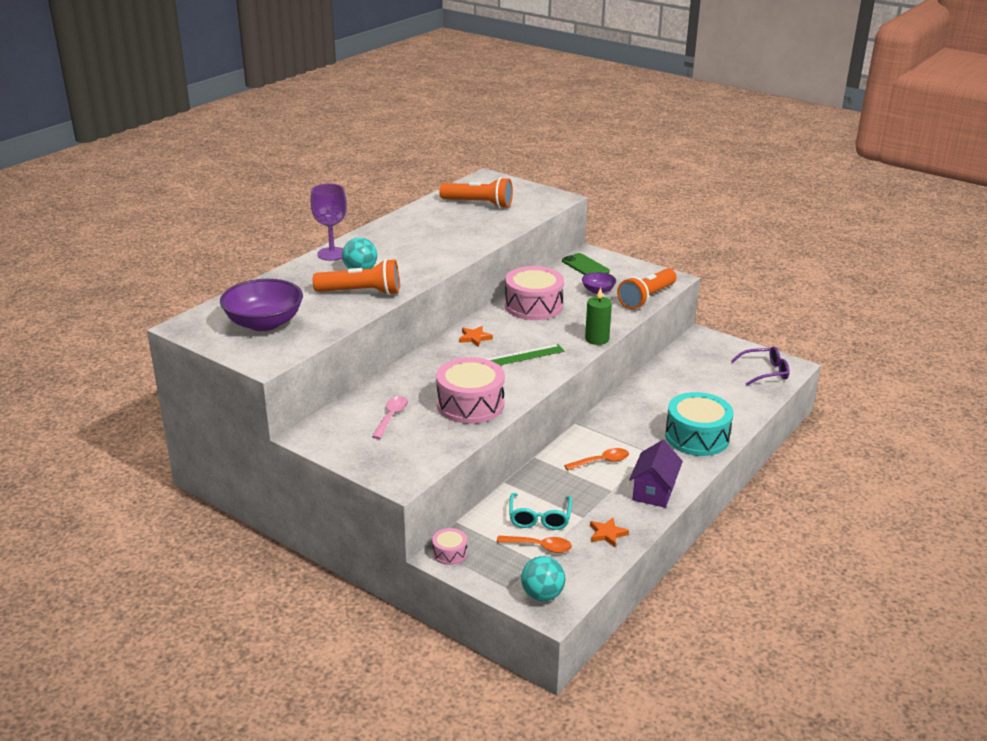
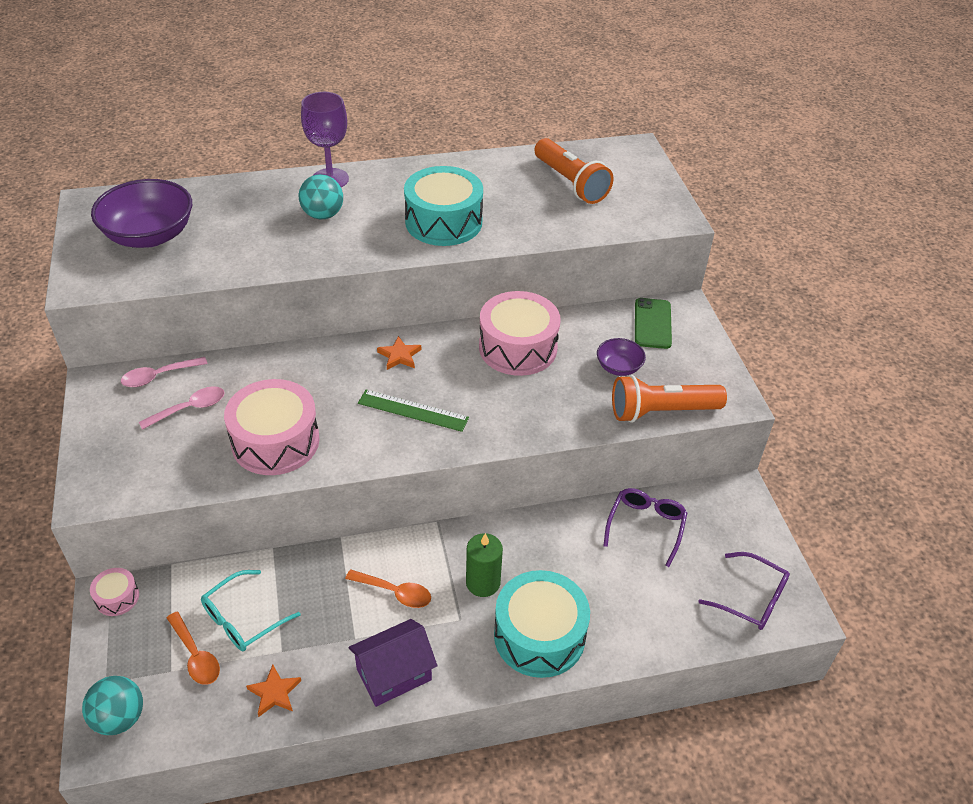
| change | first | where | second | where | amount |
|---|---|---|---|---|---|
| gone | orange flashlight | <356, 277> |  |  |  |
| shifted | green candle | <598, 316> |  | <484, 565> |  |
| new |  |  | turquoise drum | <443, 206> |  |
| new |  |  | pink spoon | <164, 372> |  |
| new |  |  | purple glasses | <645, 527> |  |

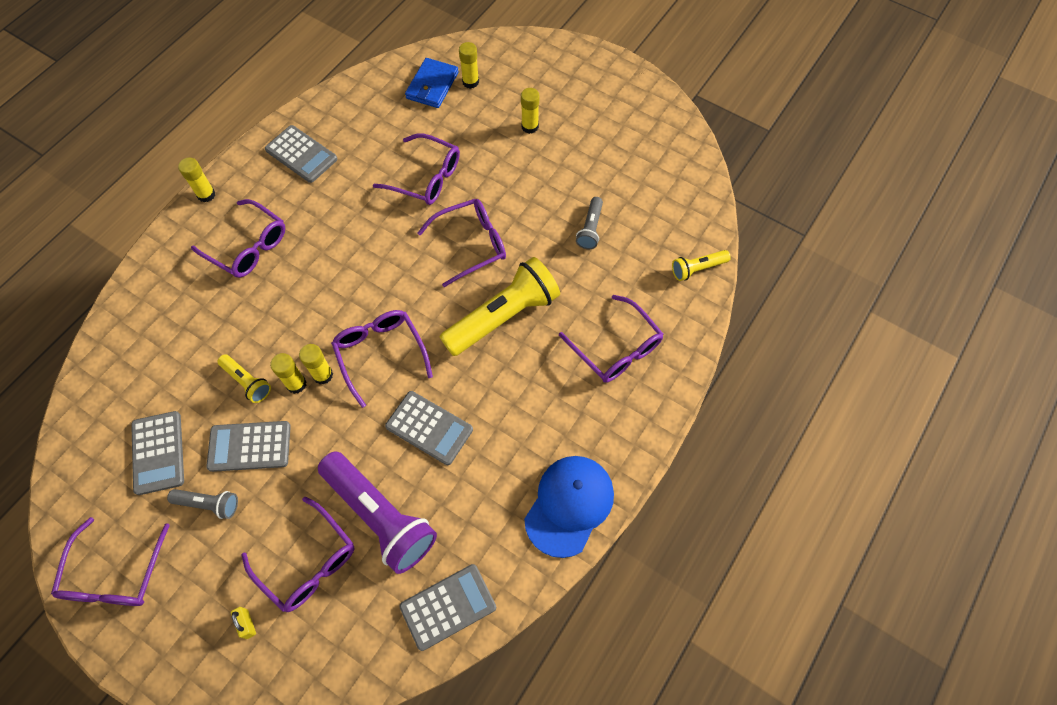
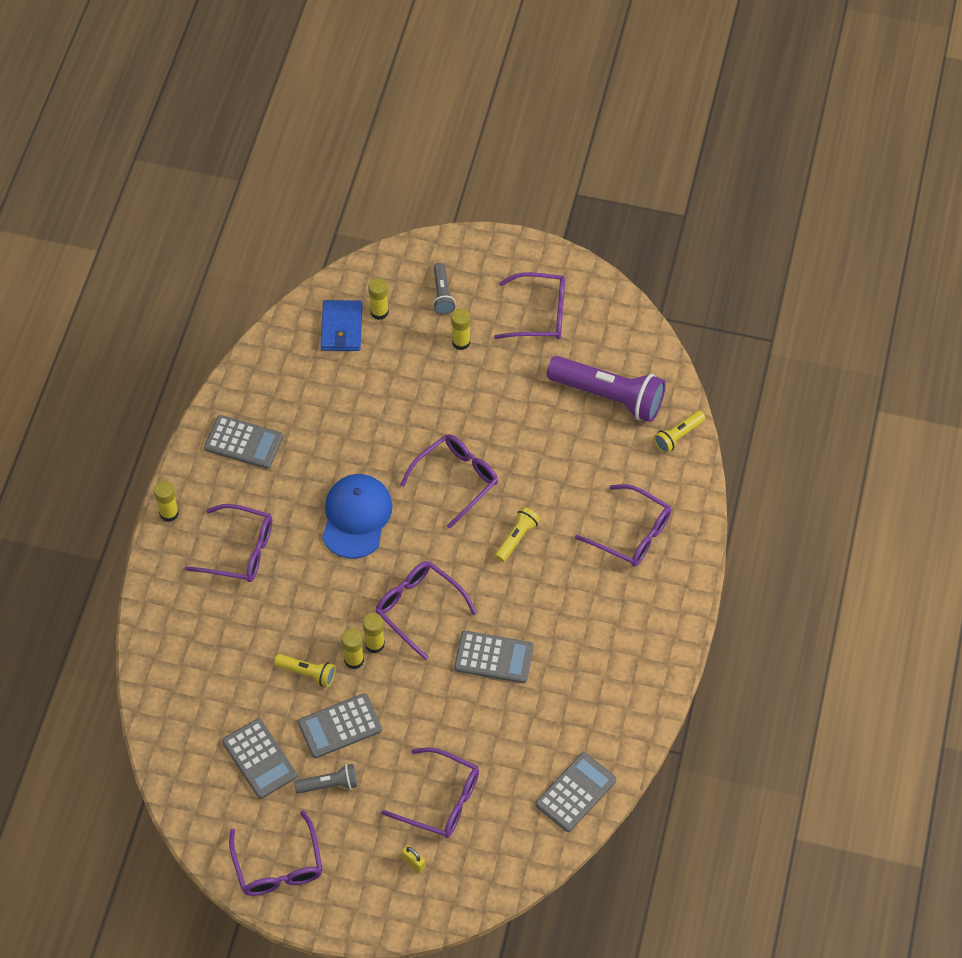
| change | first | where | second | where | amount |
|---|---|---|---|---|---|
| shifted | purple glasses | <416, 169> |  | <529, 305> |  |
| shifted | grey flashlight | <589, 223> |  | <444, 289> |  |
| scaled | yellow flashlight | <500, 306> |  | <517, 534> | x0.49 |
| shifted | purple flashlight | <377, 512> |  | <606, 389> |  |
| shifted | blue cap | <569, 507> |  | <357, 516> |  |

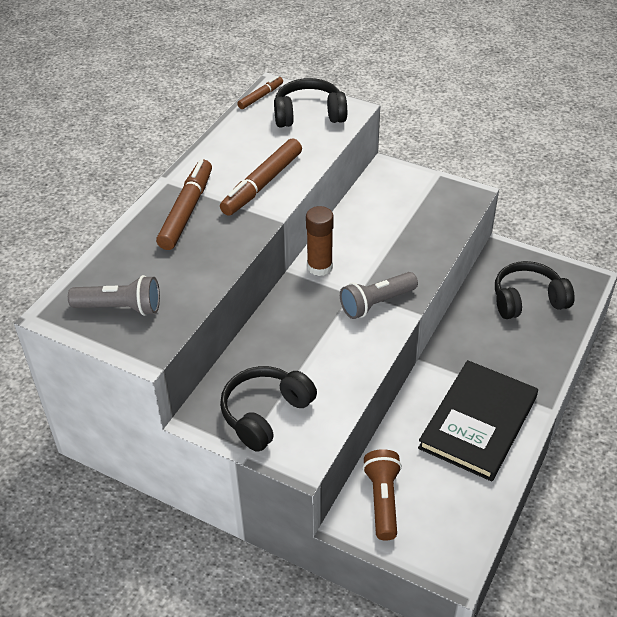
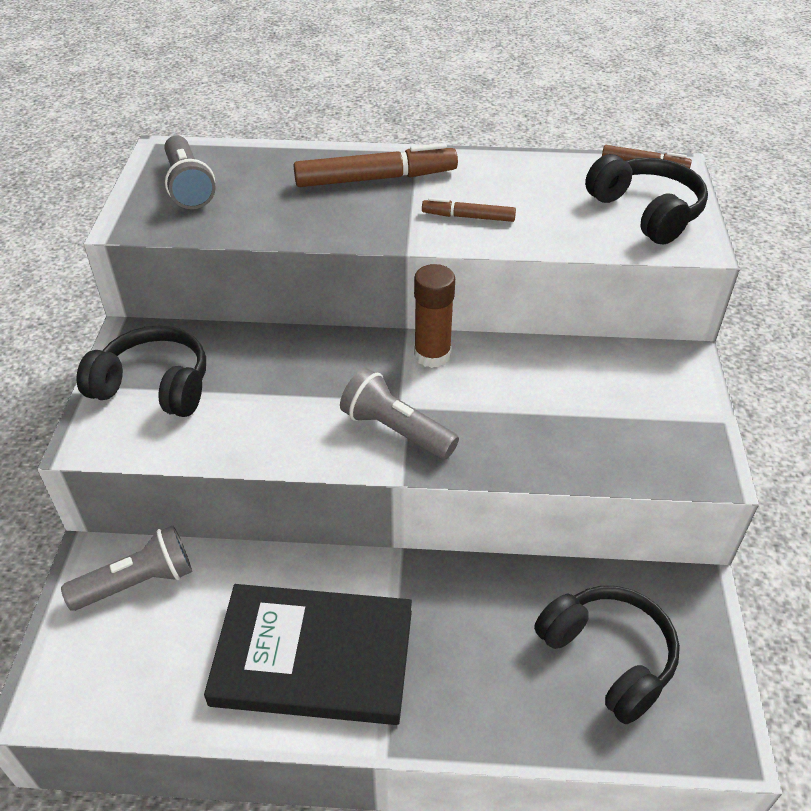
| change | first | where | second | where | amount |
|---|---|---|---|---|---|
| scaled | brown marker | <261, 177> |  | <469, 210> | x0.55 |
| repainted | brown flashlight | <382, 495> | grey flashlight | <126, 568> |  |

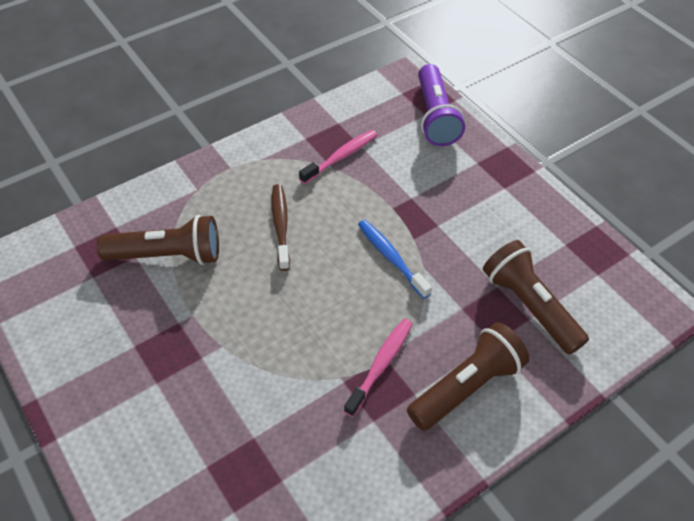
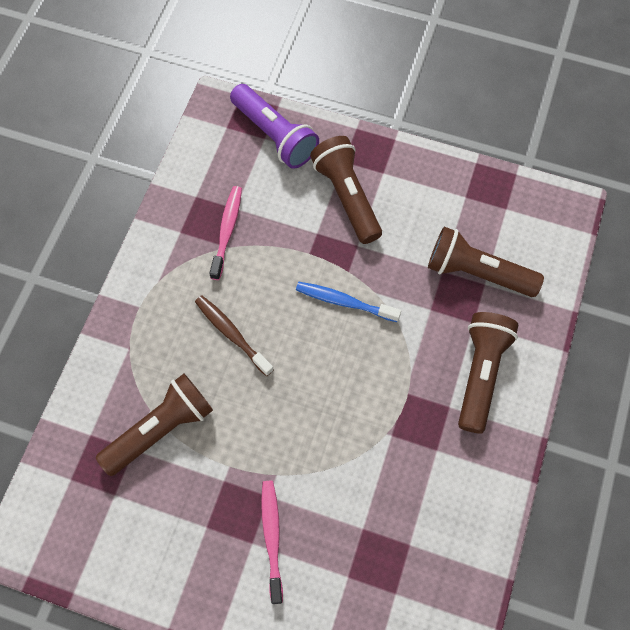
| change | first | where | second | where | amount |
|---|---|---|---|---|---|
| shifted | pink toothbrush | <378, 367> |  | <272, 542> |  |
| new |  |  | brown flashlight | <346, 190> |  |

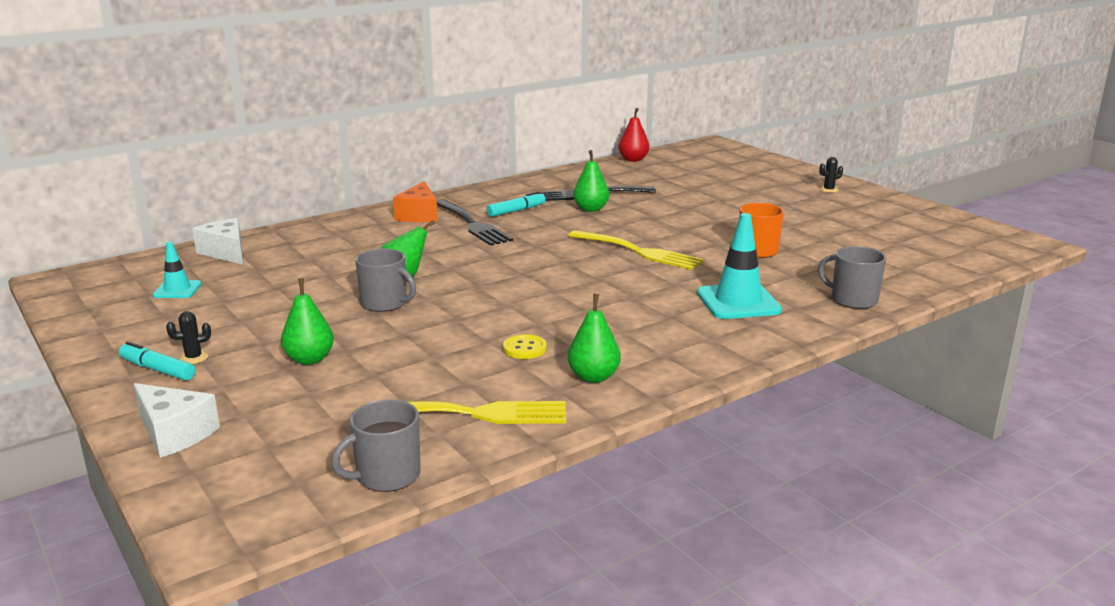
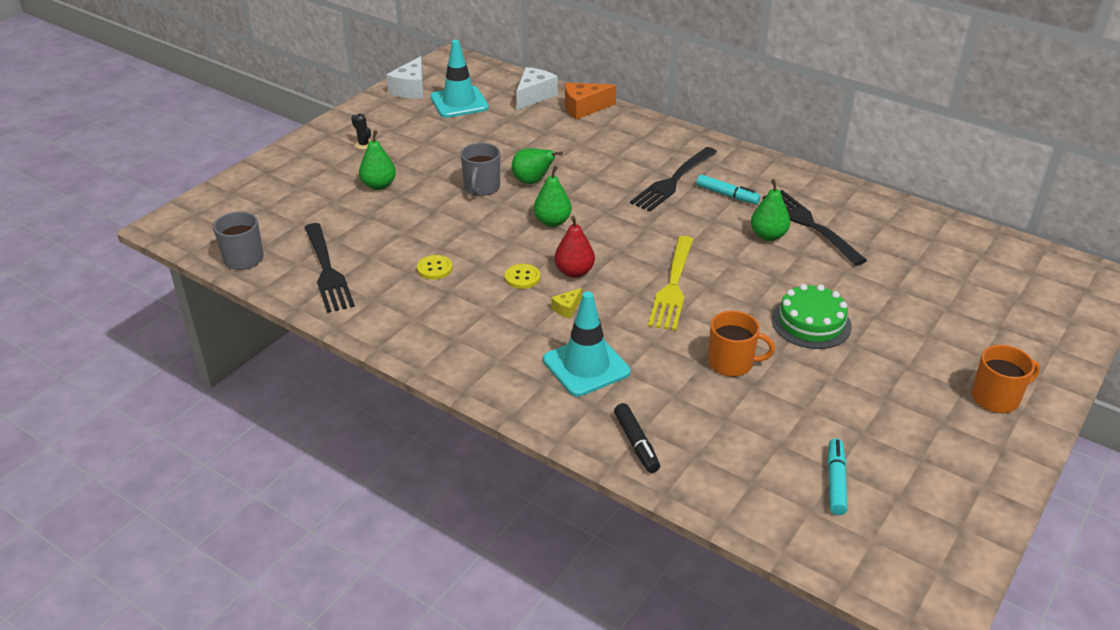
| change | first | where | second | where | amount |
|---|---|---|---|---|---|
| shifted | red pear | <634, 135> |  | <574, 247> |  |
| swapped | black cactus | <831, 175> | orange mug | <1006, 379> |  |
| shifted | orange cheese | <415, 201> |  | <590, 101> |  |
| scaled | turquoise traffic cone | <177, 269> |  | <459, 79> | x1.76 |
| swapped | grey mug | <852, 277> | black marker | <637, 438> |  |
| shifted | green pear | <594, 338> |  | <552, 196> |  |
| shifted | turquoise marker | <157, 361> |  | <837, 477> |  |
| shifted | white cheese | <177, 420> |  | <405, 77> |  |
| repainted | yellow fork | <464, 412> | black fork | <329, 268> |  |
| new |  |  | yellow button | <522, 276> |  |
| new |  |  | green cake | <812, 316> |  |
| new |  |  | yellow cheese | <566, 303> |  |

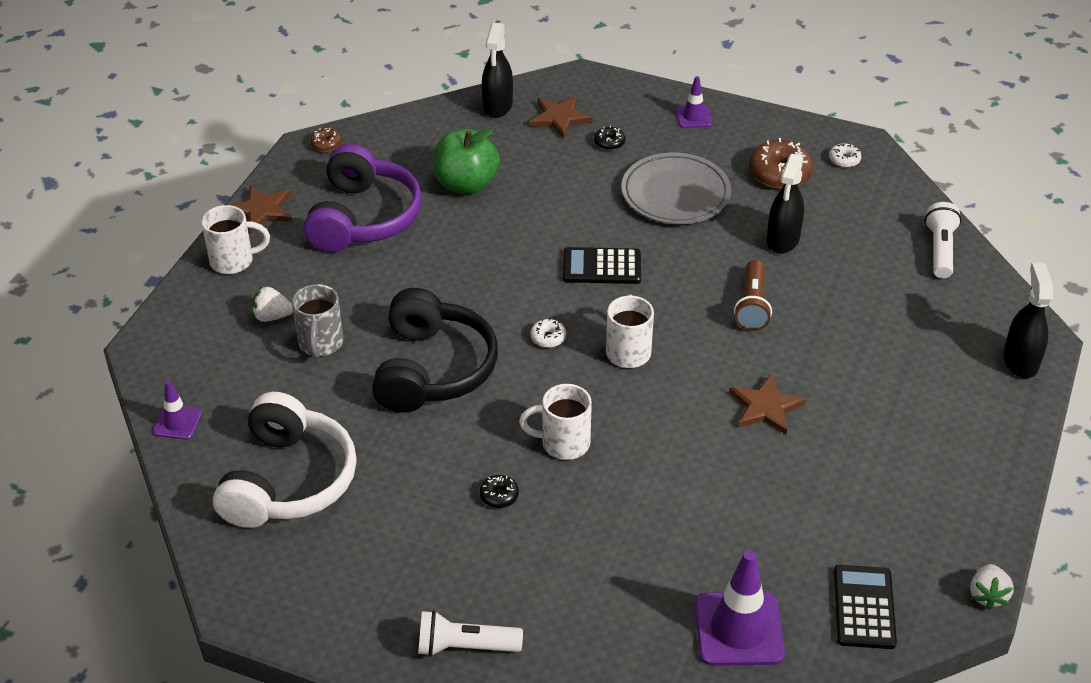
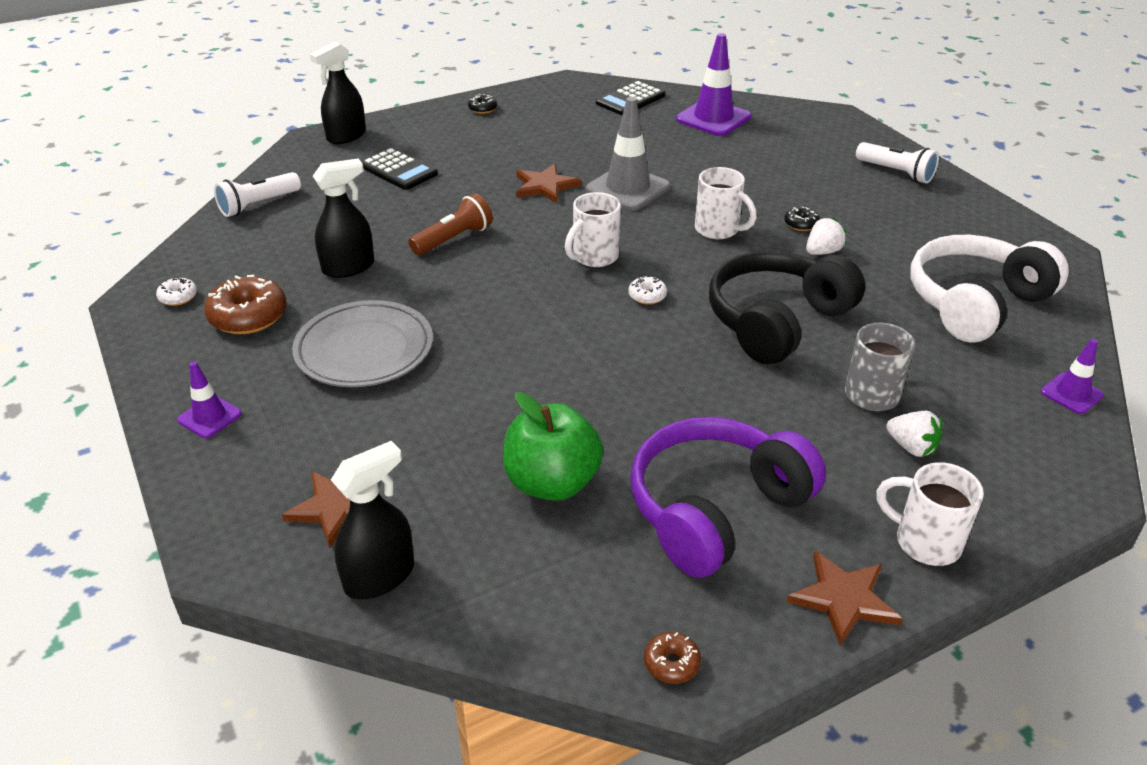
| change | first | where | second | where | amount |
|---|---|---|---|---|---|
| shifted | black donut | <609, 138> |  | <482, 104> |  |
| shifted | black calculator | <602, 265> |  | <399, 168> |  |
| shifted | white strawberry | <992, 587> |  | <826, 236> |  |
| new |  |  | grey traffic cone | <628, 154> |  |

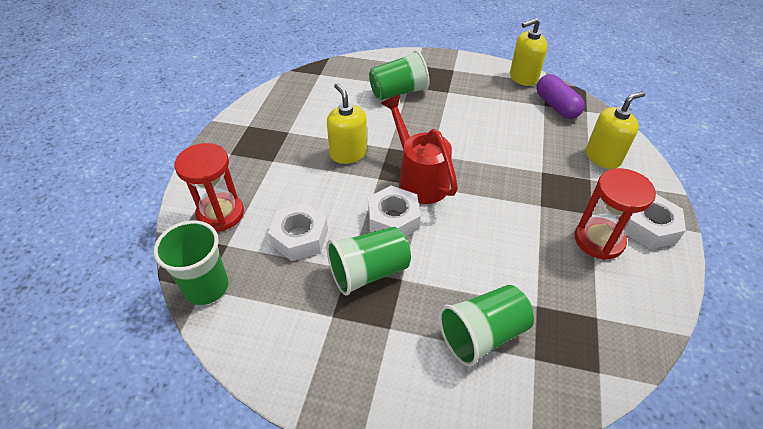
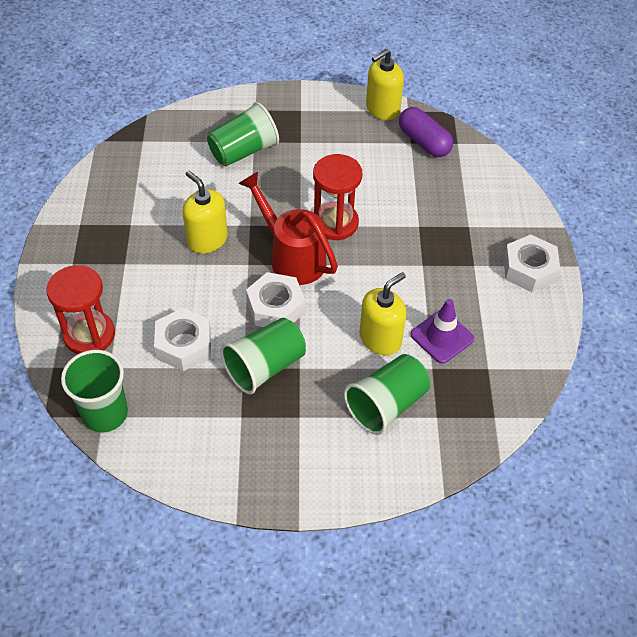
| change | first | where | second | where | amount |
|---|---|---|---|---|---|
| shifted | yellow soap dispenser | <615, 130> |  | <383, 313> |  |
| shifted | red hourglass | <615, 214> |  | <337, 197> |  |
| new |  |  | purple traffic cone | <442, 331> |  |

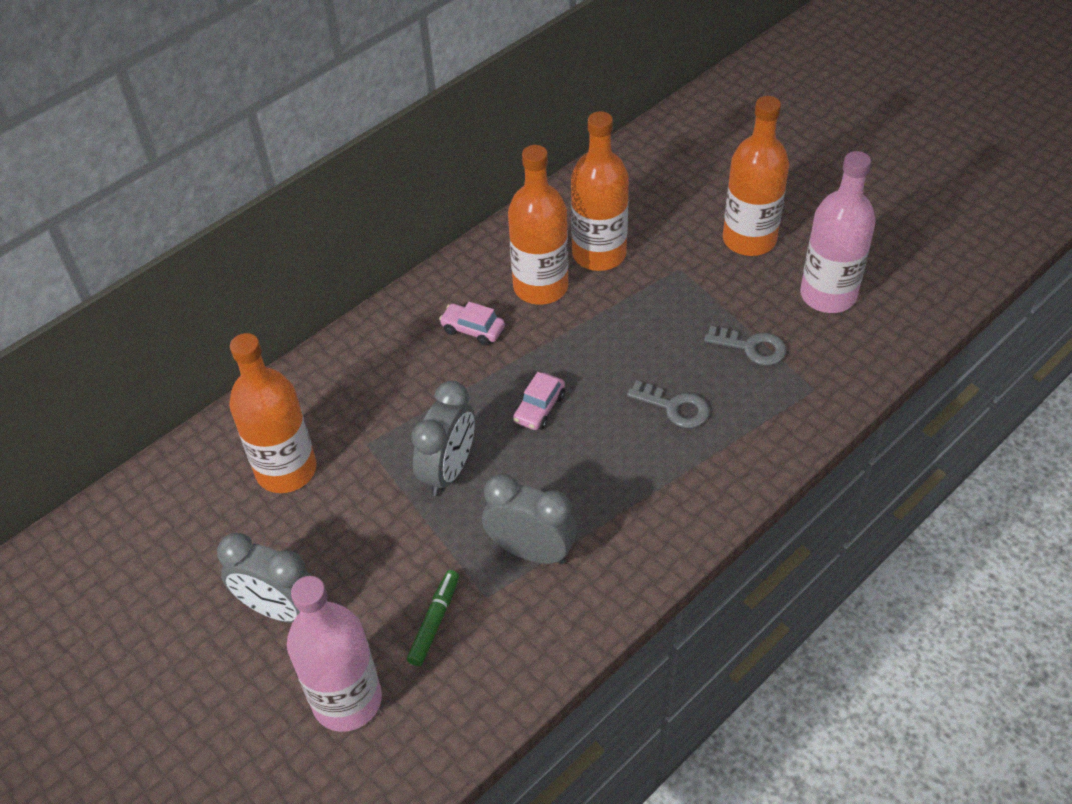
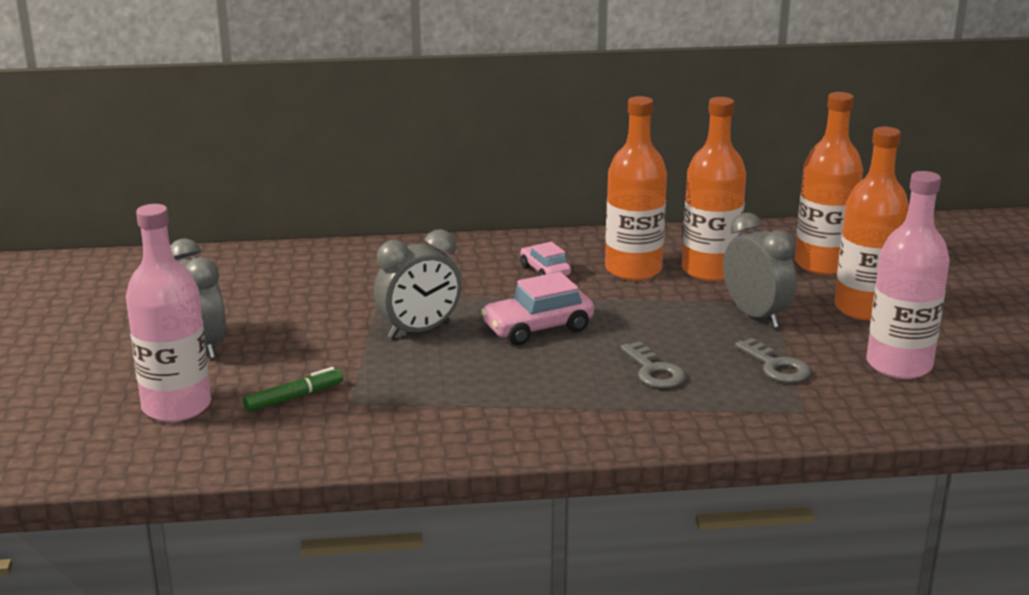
| change | first | where | second | where | amount |
|---|---|---|---|---|---|
| shifted | orange bottle | <273, 413> |  | <828, 183> |  |
| scaled | pink car | <539, 401> |  | <537, 308> | x1.59 |
| shifted | grey clock | <529, 519> |  | <760, 270> |  |

